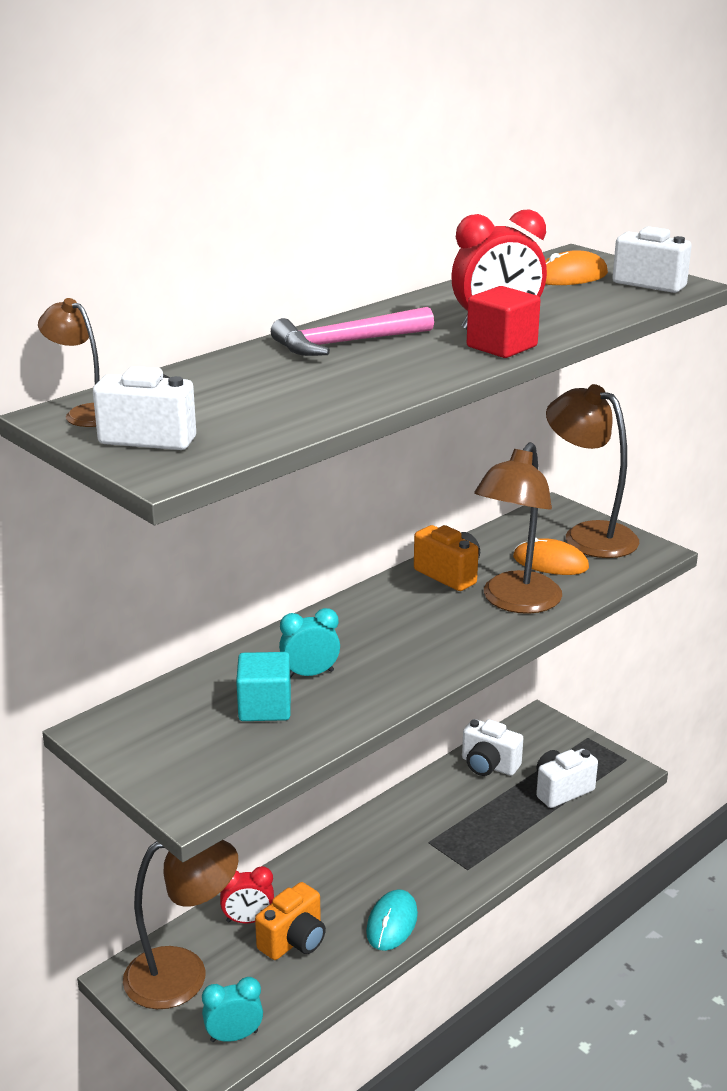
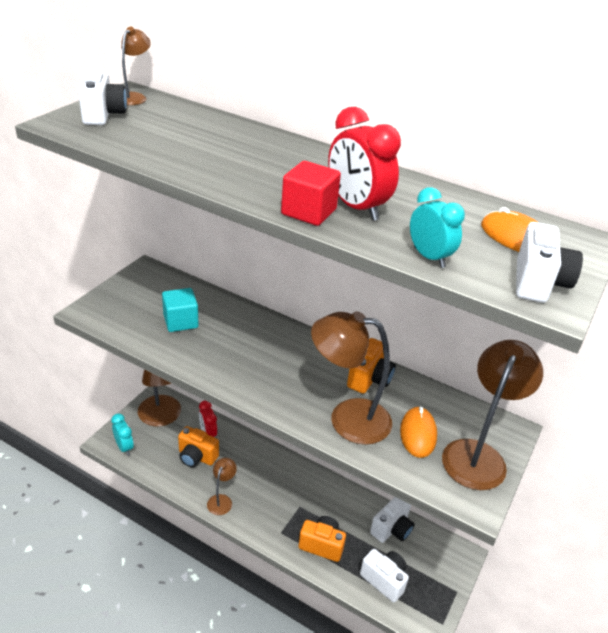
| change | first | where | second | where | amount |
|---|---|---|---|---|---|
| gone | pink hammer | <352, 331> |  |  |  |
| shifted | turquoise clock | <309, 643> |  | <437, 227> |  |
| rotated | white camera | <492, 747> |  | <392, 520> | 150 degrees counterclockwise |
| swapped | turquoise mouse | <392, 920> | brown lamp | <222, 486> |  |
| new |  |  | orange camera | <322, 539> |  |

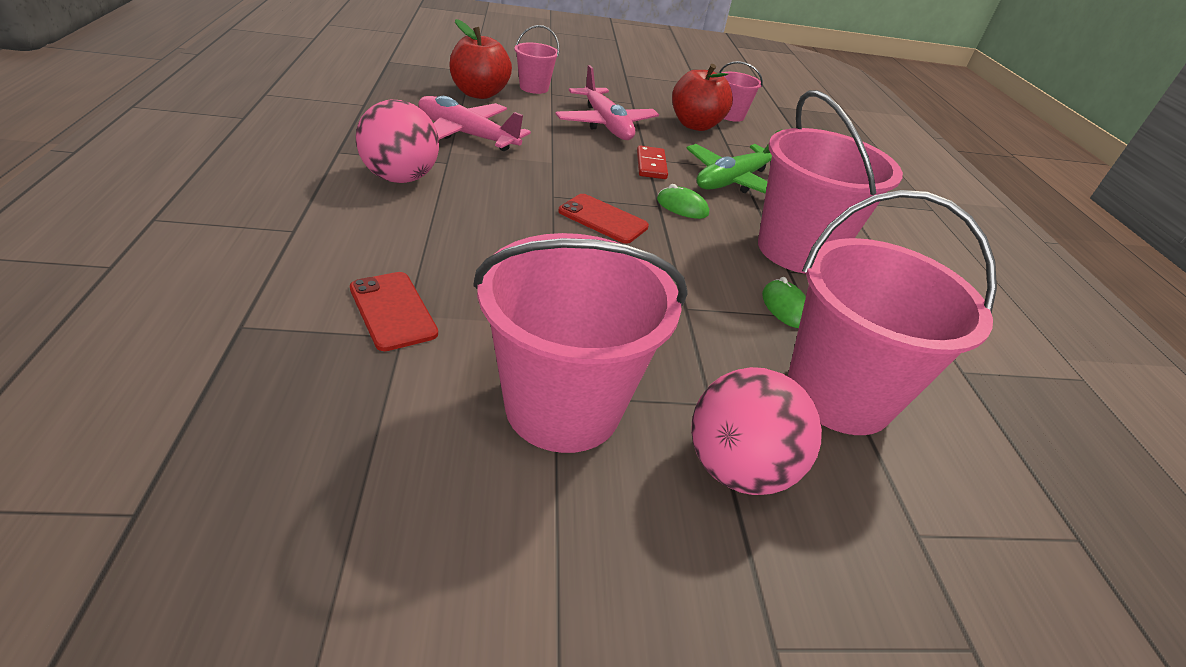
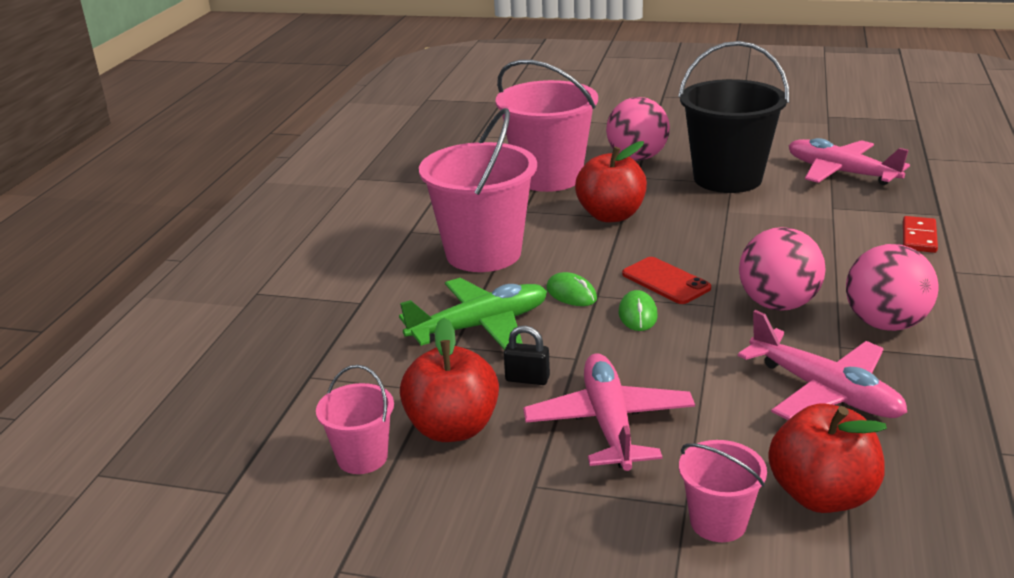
| change | first | where | second | where | amount |
|---|---|---|---|---|---|
| shifted | red domino | <652, 162> |  | <920, 234> |  |
| repainted | pink bucket | <580, 343> | black bucket | <733, 117> |  |
| gone | red phone | <394, 311> |  |  |  |
| shifted | green mouse | <784, 302> |  | <638, 310> |  |
| new |  |  | pink plane | <849, 161> |  |
| new |  |  | red apple | <611, 181> |  |
| new |  |  | pink ball | <782, 269> |  |
| new |  |  | black padlock | <527, 355> |  |

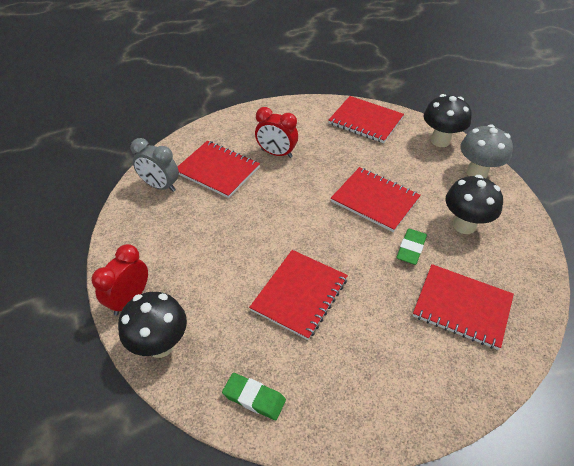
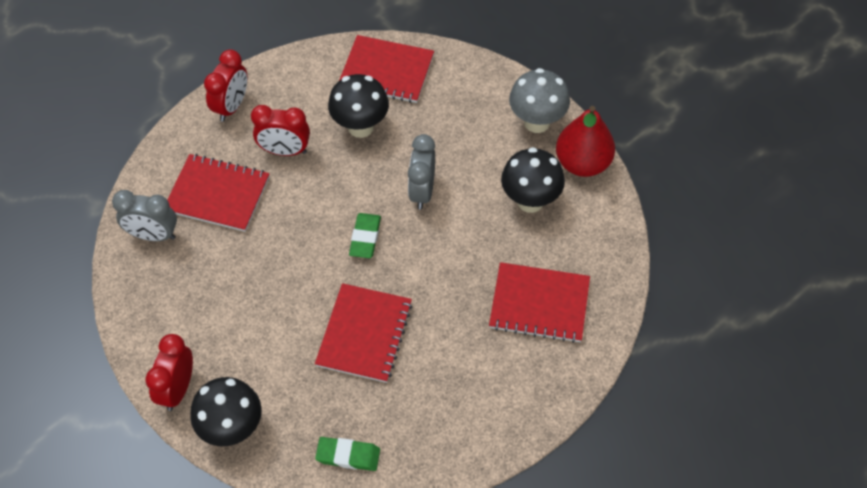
| change | first | where | second | where | amount |
|---|---|---|---|---|---|
| shifted | black mushroom | <447, 120> |  | <358, 106> |  |
| swapped | red notebook | <376, 199> | grey clock | <421, 172> |  |
| shifted | green eraser | <411, 247> |  | <365, 235> |  |
| new |  |  | red clock | <225, 86> |  |
| new |  |  | red pear | <585, 141> |  |

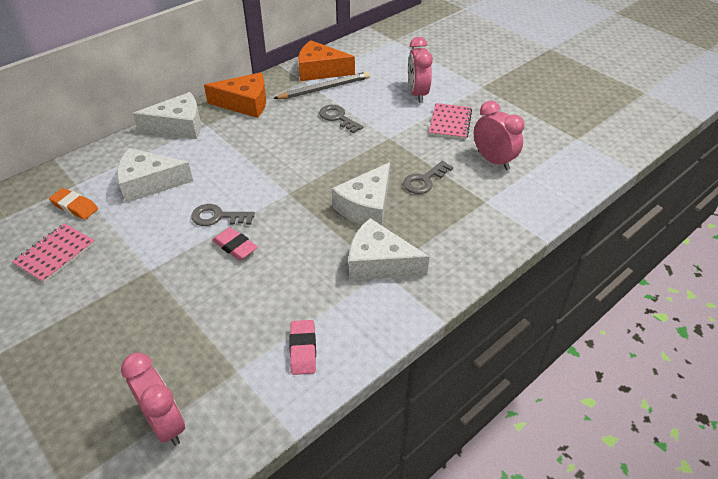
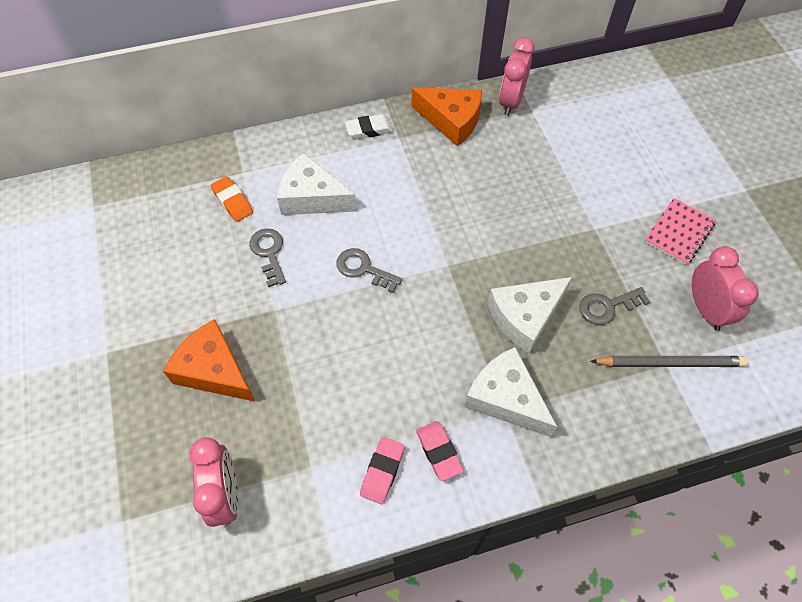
| change | first | where | second | where | amount |
|---|---|---|---|---|---|
| shifted | pink clock | <420, 70> |  | <517, 76> |  |
| shifted | orange cheese | <326, 60> |  | <209, 360> |  |
| shifted | grey pencil | <321, 85> |  | <669, 361> |  |
| swapped | white cheese | <167, 115> | white eraser | <369, 126> |  |
| shifted | grey key | <341, 119> |  | <267, 257> |  |
| gone | pink notebook | <53, 253> |  |  |  |
| shifted | pink eraser | <235, 243> |  | <440, 451> |  |

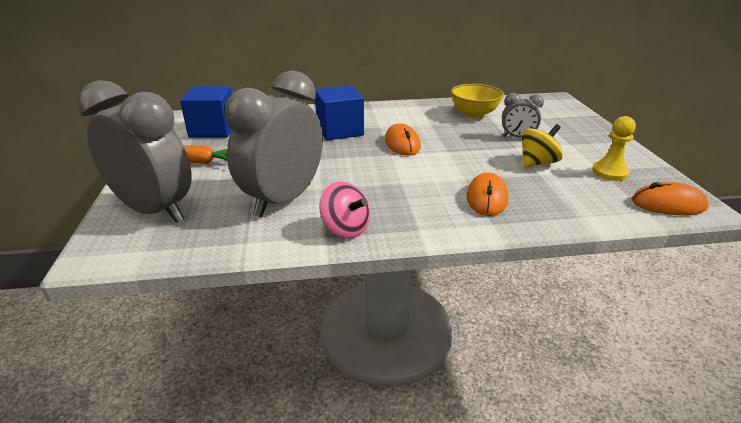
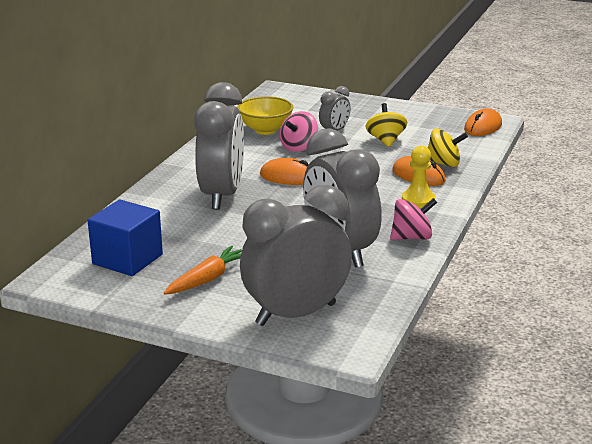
| change | first | where | second | where | amount |
|---|---|---|---|---|---|
| swapped | blue cube | <339, 113> | grey clock | <219, 146> |  |
| shifted | yellow pawn | <614, 148> |  | <418, 177> |  |
| new |  |  | pink spinning top | <299, 131> |  |
| new |  |  | yellow spinning top | <448, 147> |  |

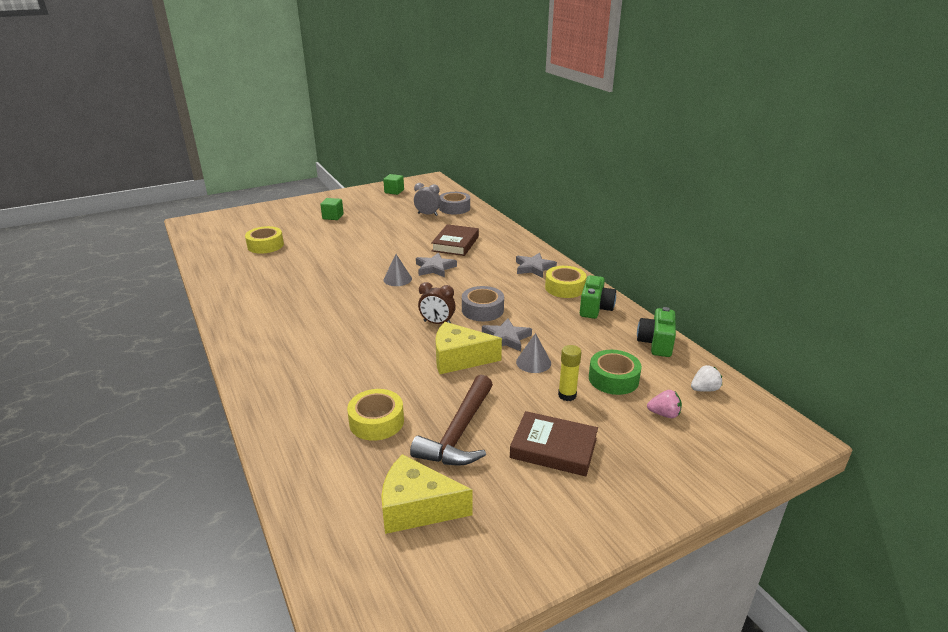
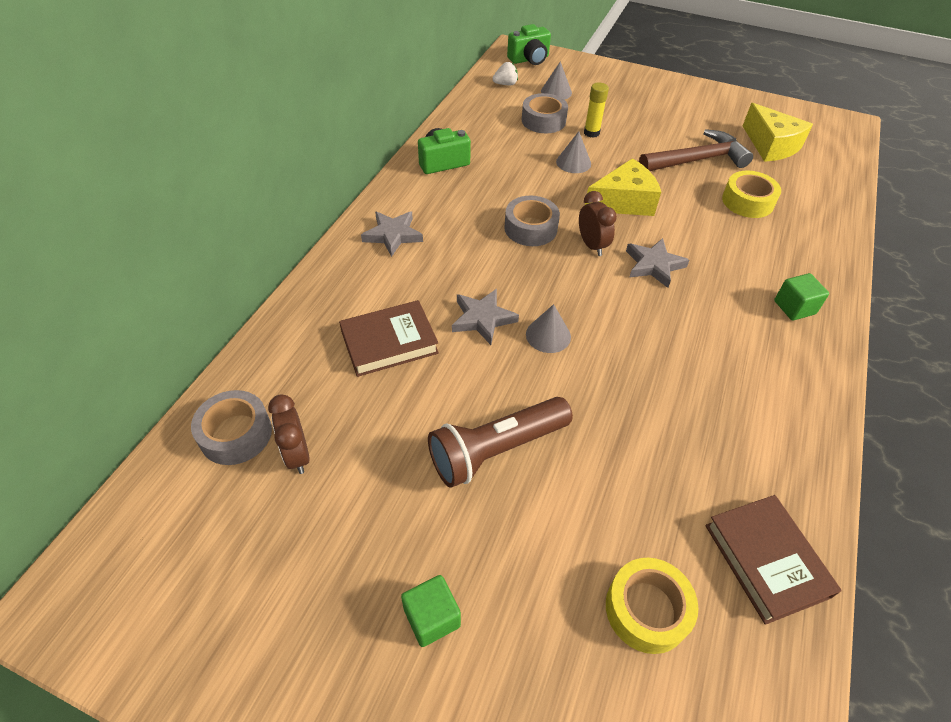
| change | first | where | second | where | amount |
|---|---|---|---|---|---|
| shifted | green cube | <393, 184> |  | <801, 297> |  |
| repainted | grey clock | <427, 199> | brown clock | <289, 434> |  |
| gone | yellow tape | <565, 282> |  |  |  |
| shifted | green camera | <656, 332> |  | <529, 44> |  |
| shifted | grey star | <507, 335> |  | <657, 263> |  |
| rotated | yellow cheese | <468, 348> |  | <623, 187> | 75 degrees counterclockwise |
| repainted | green tape | <615, 372> | grey tape | <545, 113> |  |
| rotated | white strawberry | <706, 378> |  | <505, 73> | 135 degrees clockwise |
| swapped | pink strawberry | <664, 404> | grey cone | <556, 81> |  |
| shifted | brown book | <554, 443> |  | <773, 560> |  |
| new |  |  | brown flashlight | <500, 442> |  |

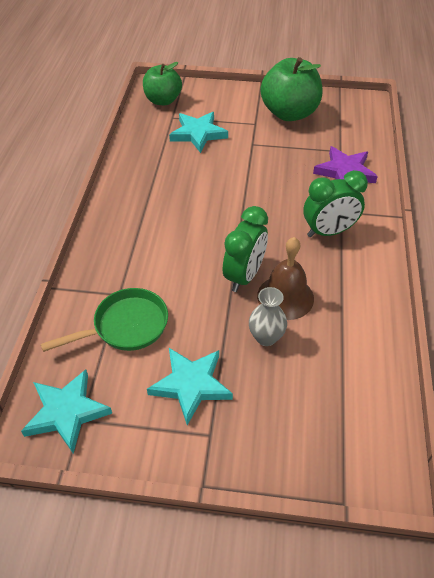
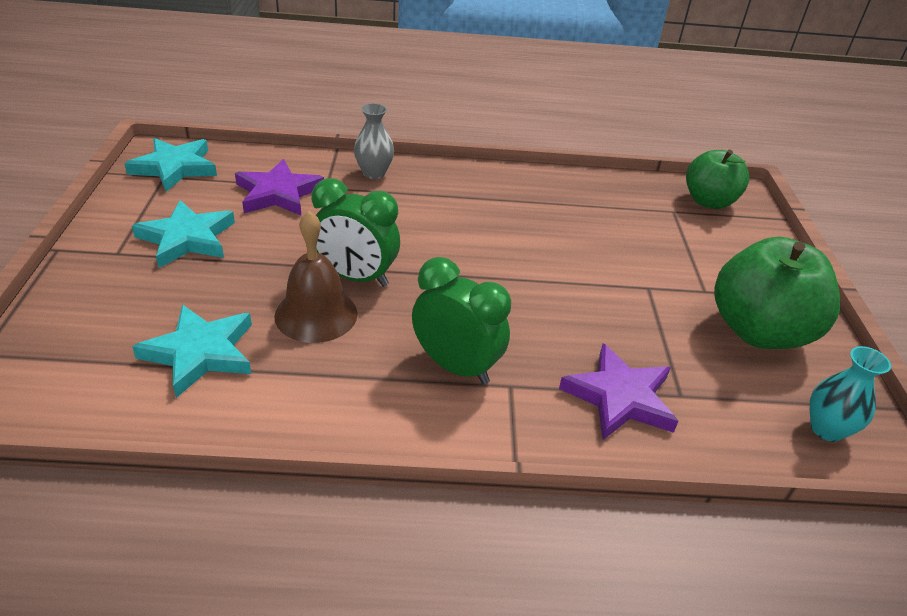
| change | first | where | second | where | amount |
|---|---|---|---|---|---|
| shifted | turquoise star | <198, 132> |  | <192, 351> |  |
| rotated | green clock | <336, 203> |  | <461, 321> | 150 degrees clockwise |
| shifted | grey vase | <268, 316> |  | <374, 141> |  |
| swapped | green pan | <104, 320> | purple star | <279, 187> |  |
| new |  |  | turquoise vase | <850, 394> |  |

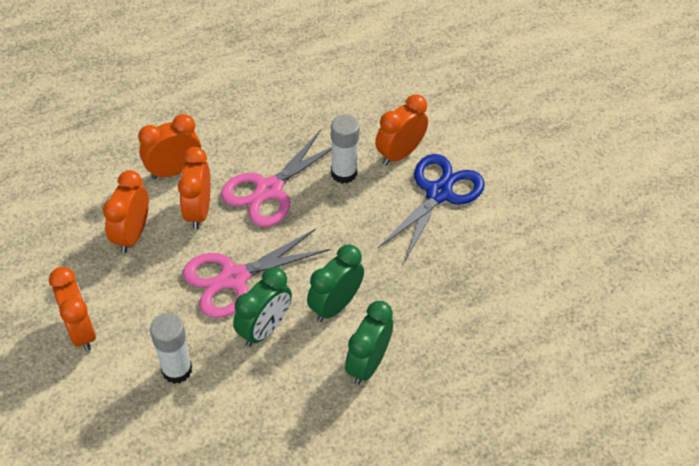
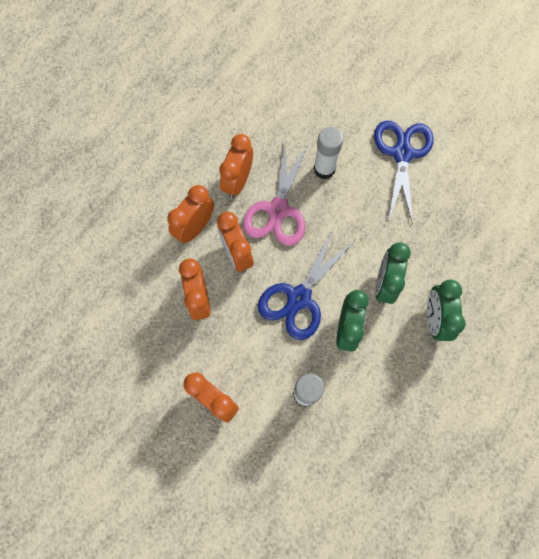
| change | first | where | second | where | amount |
|---|---|---|---|---|---|
| shifted | orange clock | <401, 129> |  | <236, 166> |  |
| repainted | pink scissors | <256, 273> | blue scissors | <306, 285> |  |

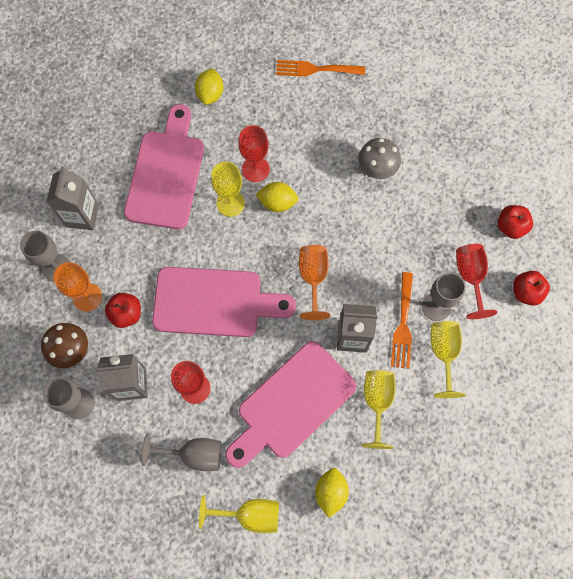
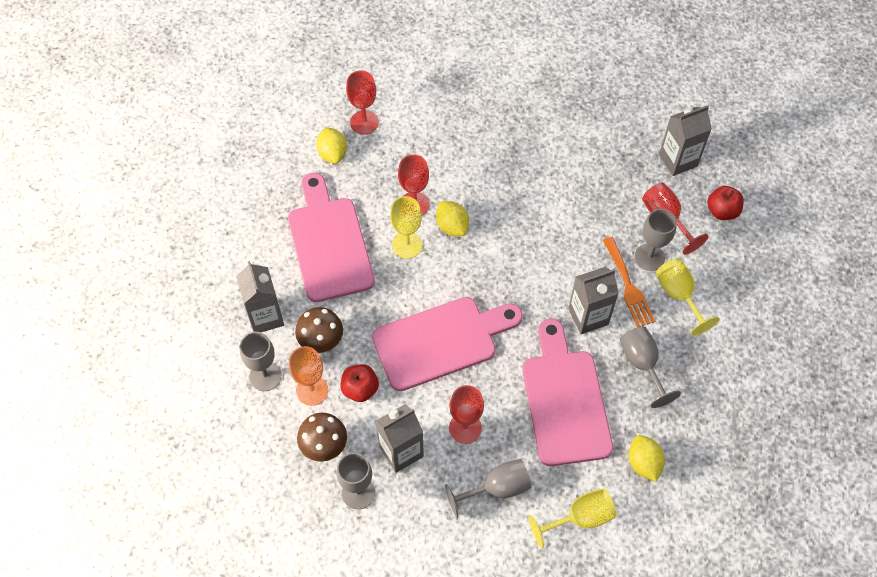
| change | first | where | second | where | amount |
|---|---|---|---|---|---|
| gone | orange fork | <320, 68> |  |  |  |
| gone | grey mushroom | <379, 158> |  |  |  |
| rotated | yellow lemon | <277, 197> |  | <452, 218> | 75 degrees clockwise |
| swapped | red apple | <515, 222> | grey carton | <685, 140> |  |
| gone | orange goblet | <314, 282> |  |  |  |
| rotated | pink cutting board | <291, 404> |  | <568, 392> | 150 degrees clockwise |
| repainted | yellow goblet | <378, 409> | grey goblet | <650, 367> |  |
| new |  |  | red goblet | <362, 102> |  |
| new |  |  | brown mushroom | <319, 330> |  |

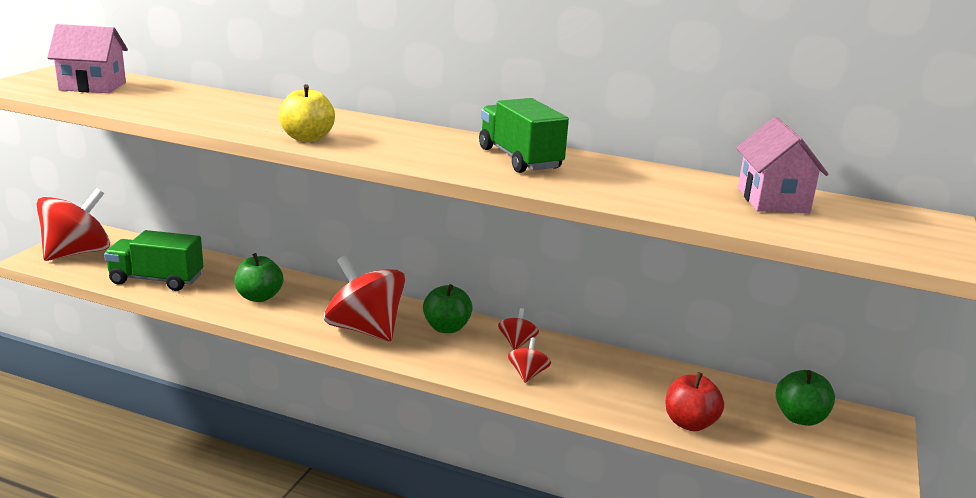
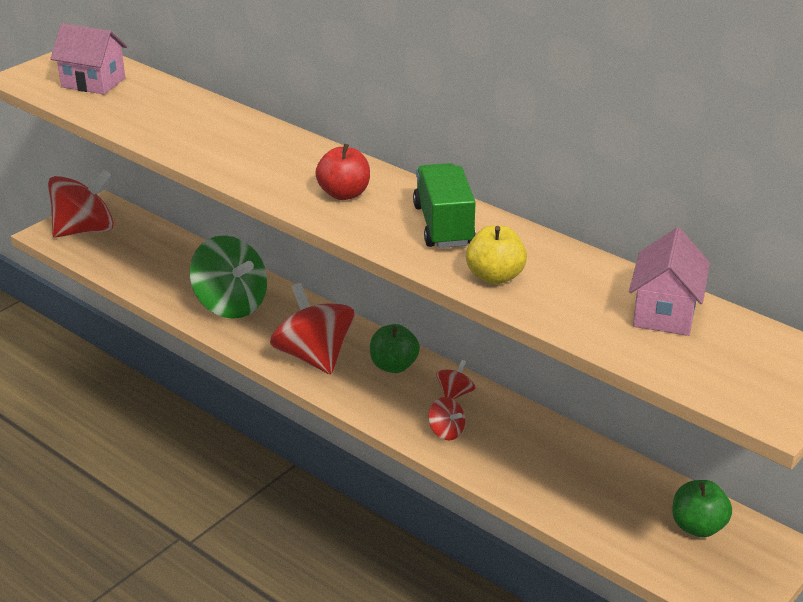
| change | first | where | second | where | amount |
|---|---|---|---|---|---|
| shifted | yellow apple | <307, 113> |  | <496, 254> |  |
| gone | green truck | <153, 260> |  |  |  |
| swapped | green apple | <258, 277> | green spinning top | <228, 277> |  |
| rotated | red spinning top | <529, 360> |  | <446, 419> | 105 degrees clockwise |
| shifted | red apple | <694, 401> |  | <342, 172> |  |

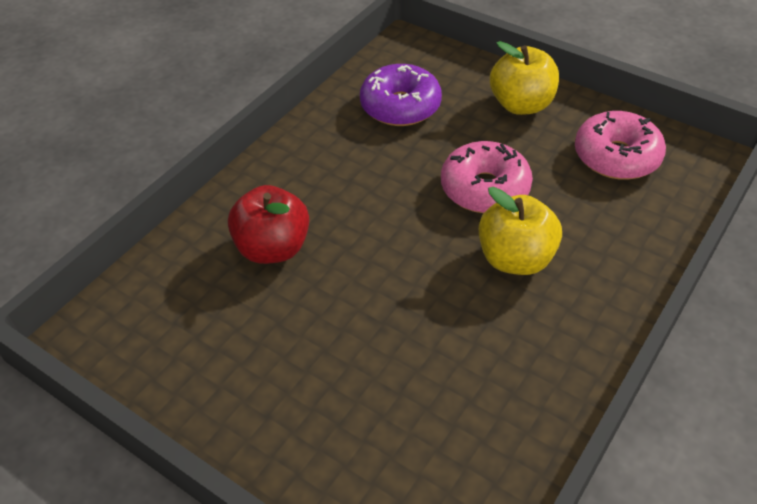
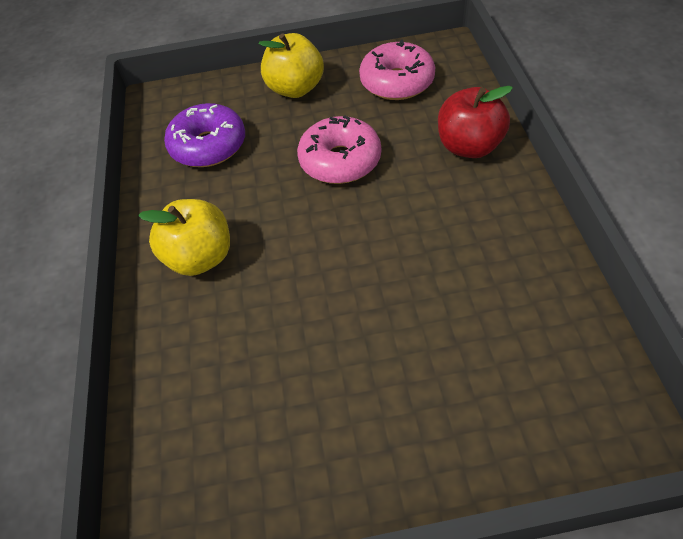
| change | first | where | second | where | amount |
|---|---|---|---|---|---|
| shifted | red apple | <268, 224> |  | <475, 122> |  |
| shifted | yellow apple | <520, 231> |  | <184, 237> |  |

